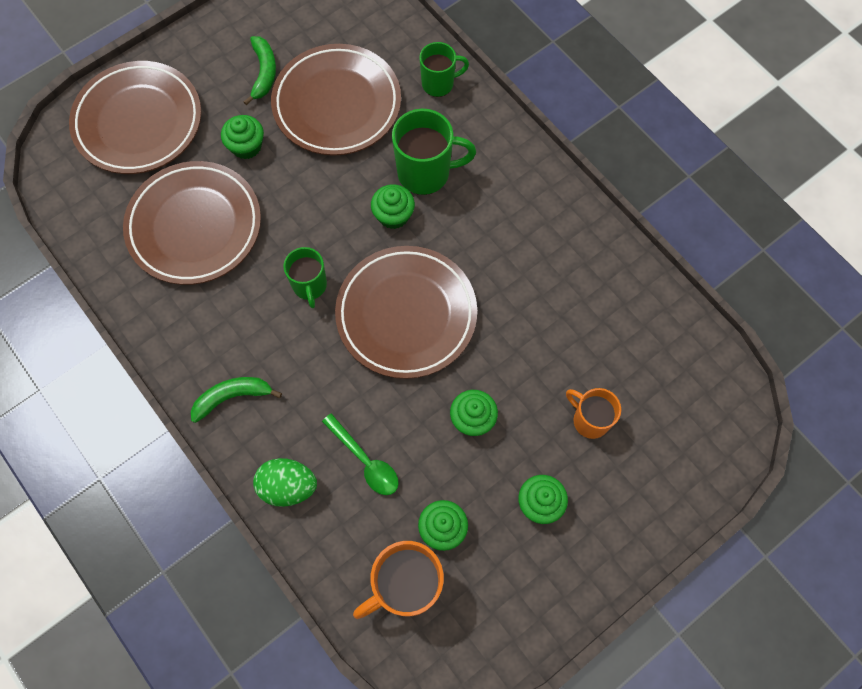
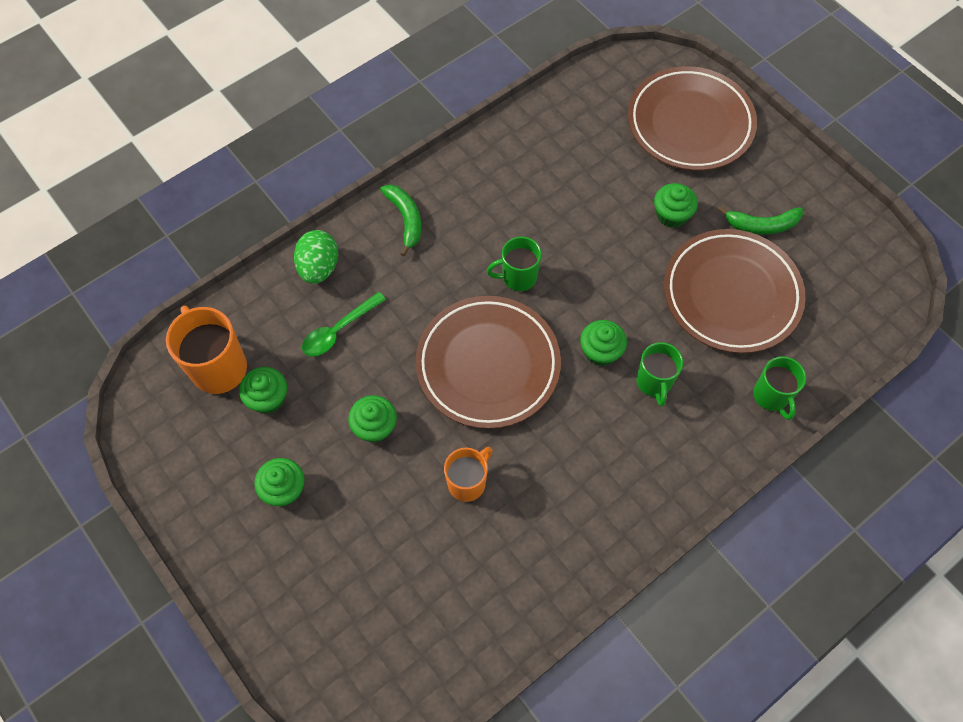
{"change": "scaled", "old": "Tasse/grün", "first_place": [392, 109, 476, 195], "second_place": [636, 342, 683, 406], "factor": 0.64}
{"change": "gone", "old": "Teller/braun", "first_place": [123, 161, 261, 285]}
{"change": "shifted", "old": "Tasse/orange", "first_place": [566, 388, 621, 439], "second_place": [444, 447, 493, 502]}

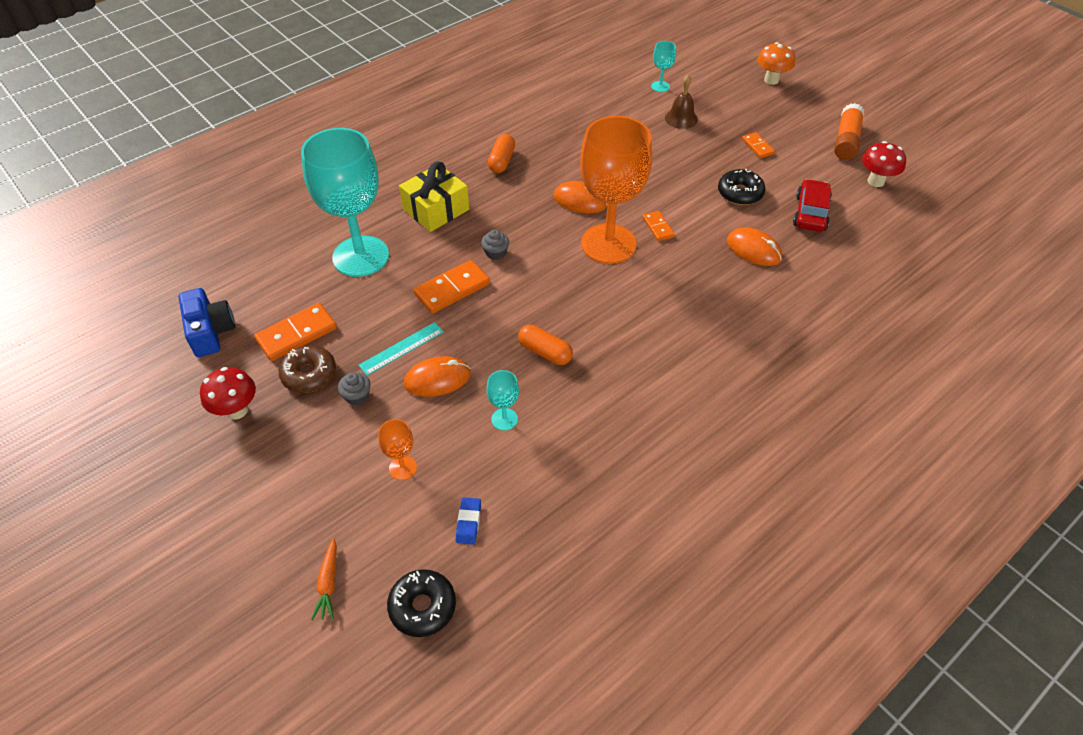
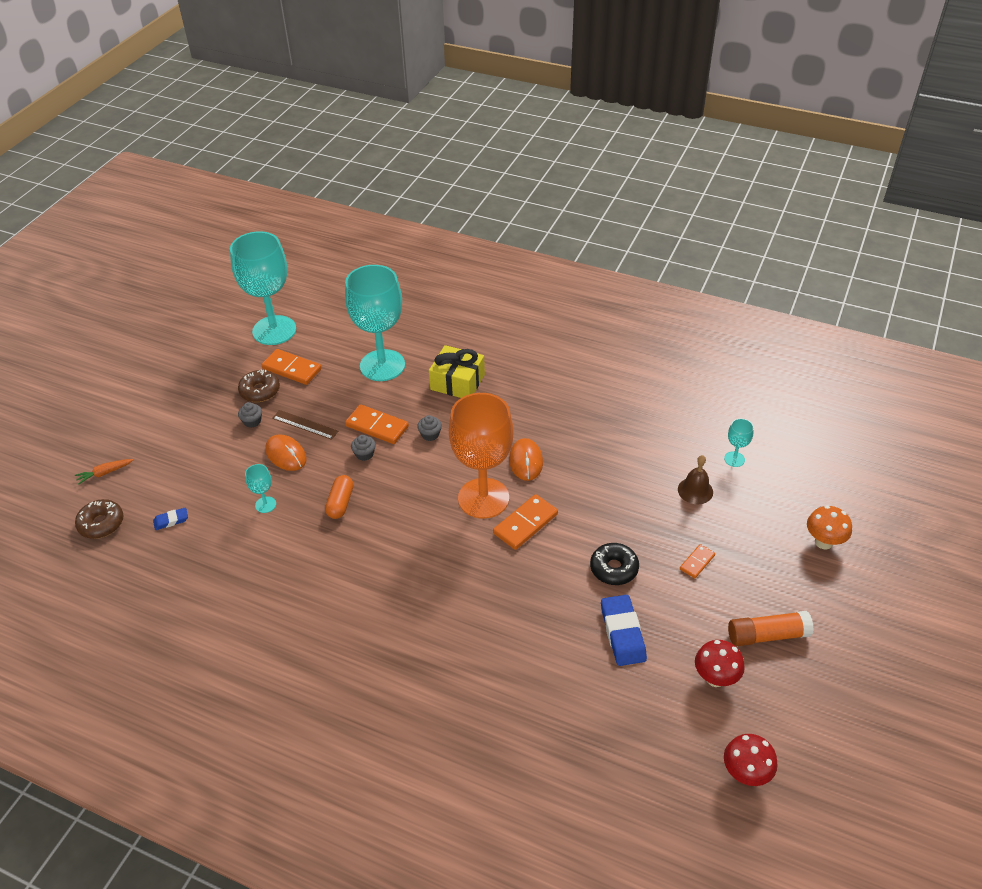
{"change": "gone", "old": "Kapsel/orange", "first_place": [488, 134, 515, 173]}
{"change": "swapped", "old": "Auto/rot", "new": "Radiergummi/blau", "first_place": [793, 179, 832, 232], "second_place": [601, 595, 647, 666]}
{"change": "scaled", "old": "Dominostein/orange", "first_place": [643, 211, 675, 241], "second_place": [493, 494, 558, 550], "factor": 1.75}
{"change": "gone", "old": "Computermaus/orange", "first_place": [727, 228, 782, 266]}
{"change": "swapped", "old": "Kamera/blau", "new": "Kelch/türkis", "first_place": [178, 288, 235, 357], "second_place": [230, 231, 296, 345]}
{"change": "repainted", "old": "Lineal/türkis", "new": "Lineal/braun", "first_place": [359, 322, 444, 376], "second_place": [272, 410, 338, 440]}
{"change": "shifted", "old": "Pilz/rot", "first_place": [200, 367, 256, 420], "second_place": [724, 734, 777, 786]}
{"change": "gone", "old": "Kelch/orange", "first_place": [378, 419, 417, 480]}
{"change": "repainted", "old": "Donut/schwarz", "new": "Donut/braun", "first_place": [387, 569, 456, 637], "second_place": [75, 499, 124, 539]}
{"change": "new", "new": "Muffin/grau", "second_place": [351, 435, 376, 461]}

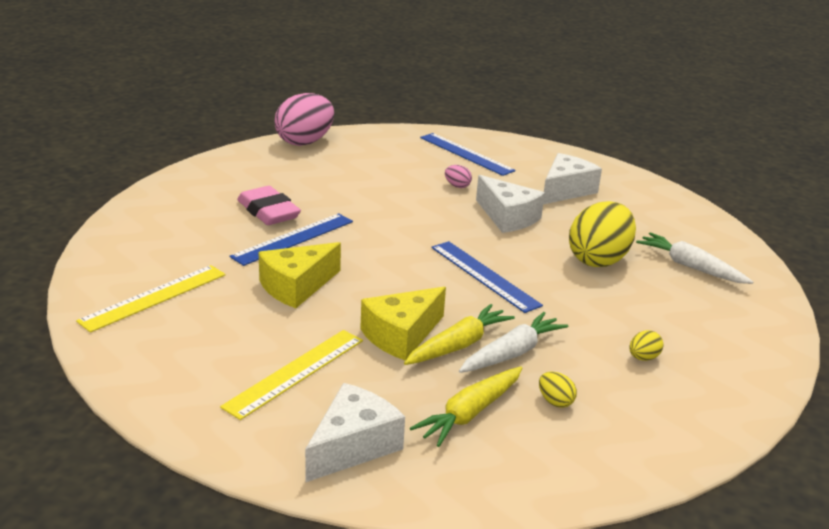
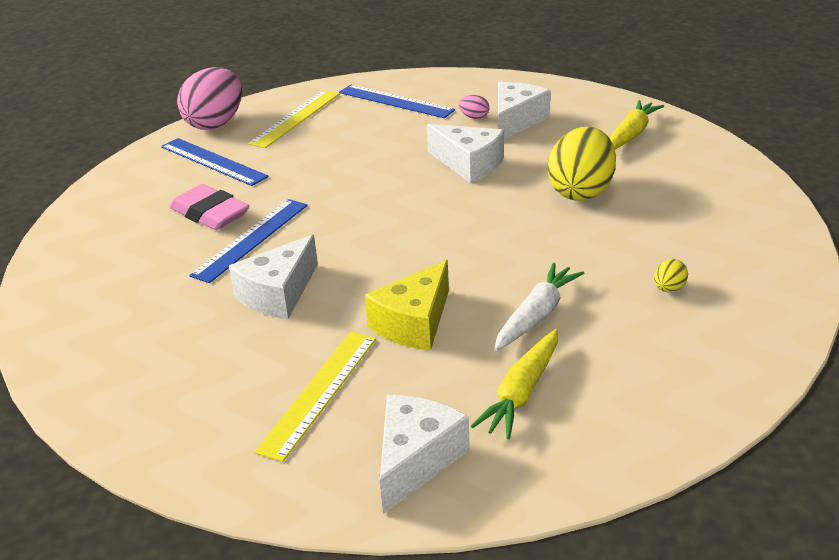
{"change": "shifted", "old": "Ei/rosa", "first_place": [445, 165, 472, 188], "second_place": [459, 95, 489, 119]}
{"change": "gone", "old": "Karotte/weiß", "first_place": [636, 232, 753, 284]}
{"change": "shifted", "old": "Lineal/blau", "first_place": [431, 241, 543, 313], "second_place": [161, 138, 269, 186]}
{"change": "repainted", "old": "Käse/gelb", "new": "Käse/weiß", "first_place": [258, 242, 341, 308], "second_place": [229, 235, 318, 319]}
{"change": "shifted", "old": "Lineal/gelb", "first_place": [76, 265, 226, 333], "second_place": [248, 90, 339, 148]}
{"change": "shifted", "old": "Karotte/gelb", "first_place": [404, 304, 515, 365], "second_place": [609, 100, 664, 150]}
{"change": "gone", "old": "Ei/gelb", "first_place": [539, 372, 577, 408]}

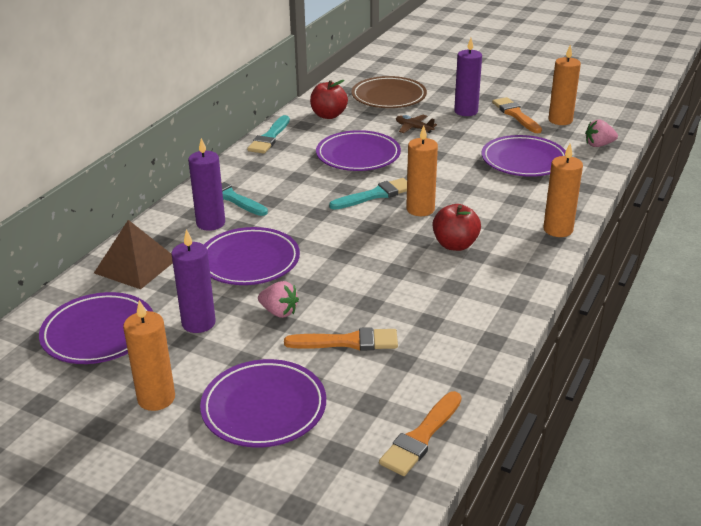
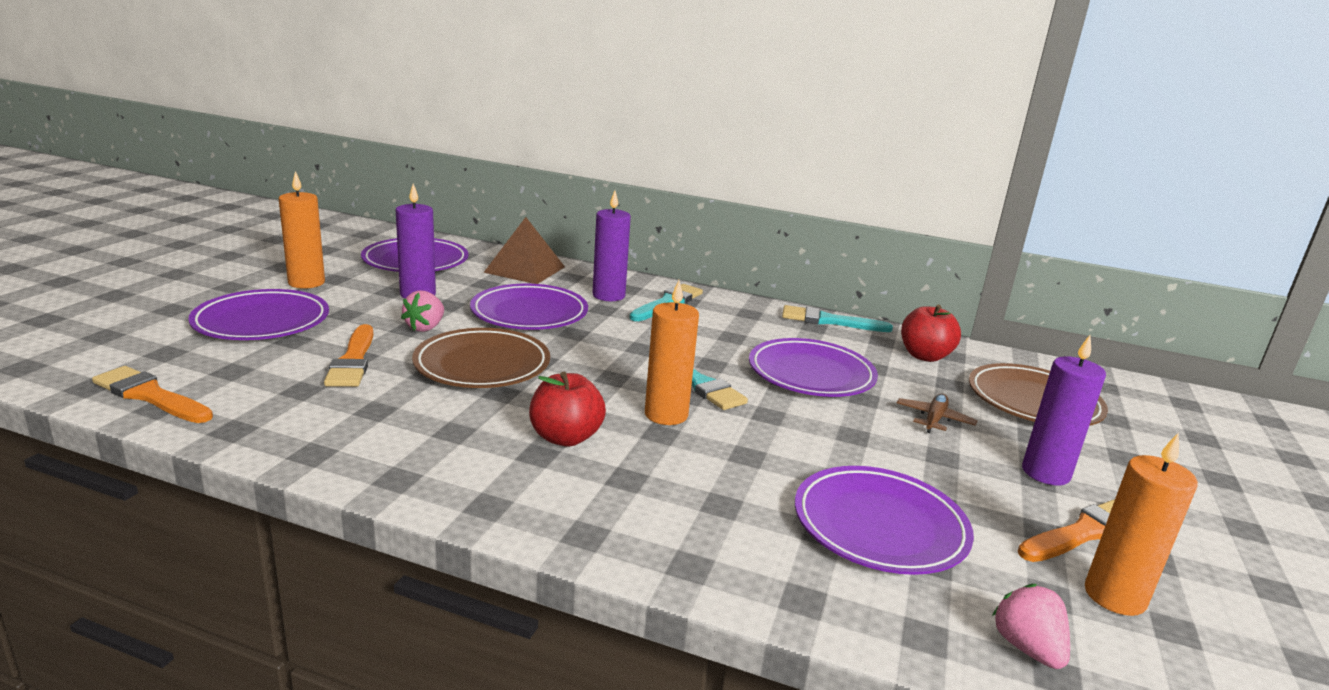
{"change": "gone", "old": "Kerze/orange", "first_place": [543, 144, 583, 237]}
{"change": "new", "new": "Teller/braun", "second_place": [412, 328, 550, 388]}

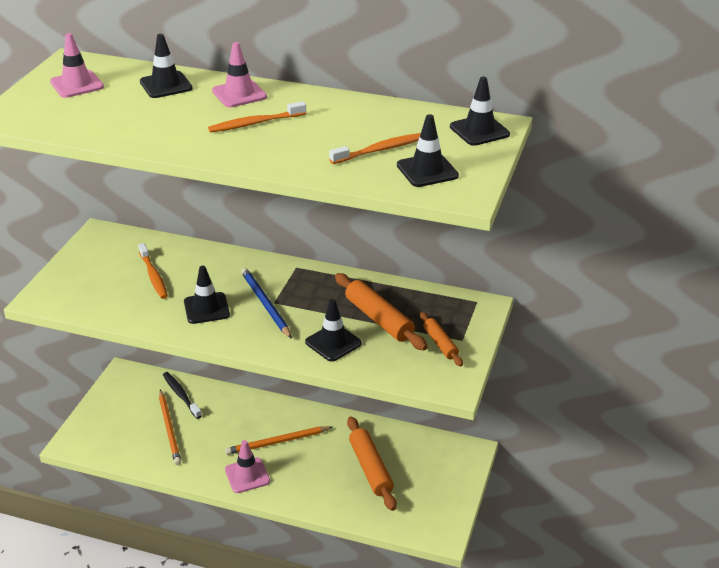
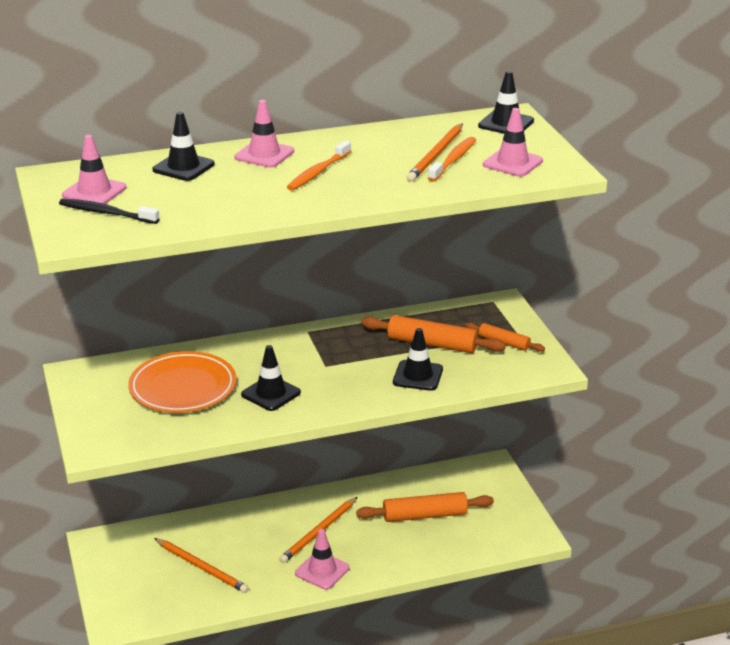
{"change": "repainted", "old": "Leitkegel/schwarz", "new": "Leitkegel/rosa", "first_place": [397, 114, 459, 187], "second_place": [483, 108, 543, 177]}
{"change": "swapped", "old": "Zahnbürste/orange", "new": "Teller/orange", "first_place": [138, 243, 168, 299], "second_place": [128, 351, 237, 413]}
{"change": "gone", "old": "Bleistift/blau", "first_place": [241, 268, 292, 339]}
{"change": "shifted", "old": "Zahnbürste/schwarz", "first_place": [163, 372, 202, 419], "second_place": [59, 199, 159, 224]}
{"change": "rotated", "old": "Nudelholz/orange", "first_place": [347, 416, 397, 511], "second_place": [356, 492, 494, 522], "degrees": -45}
{"change": "new", "new": "Bleistift/orange", "second_place": [407, 123, 463, 182]}

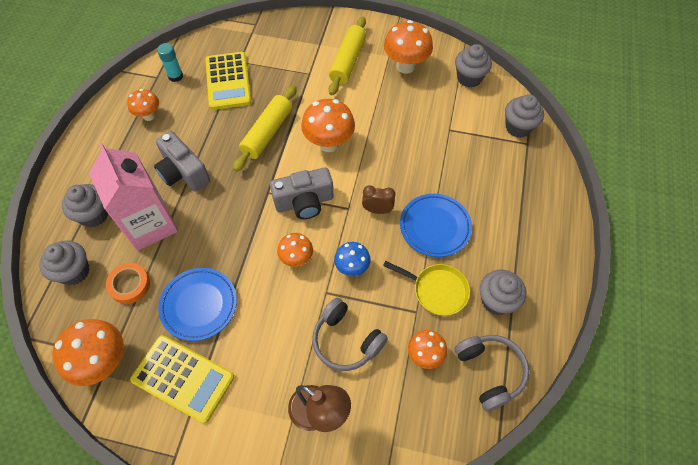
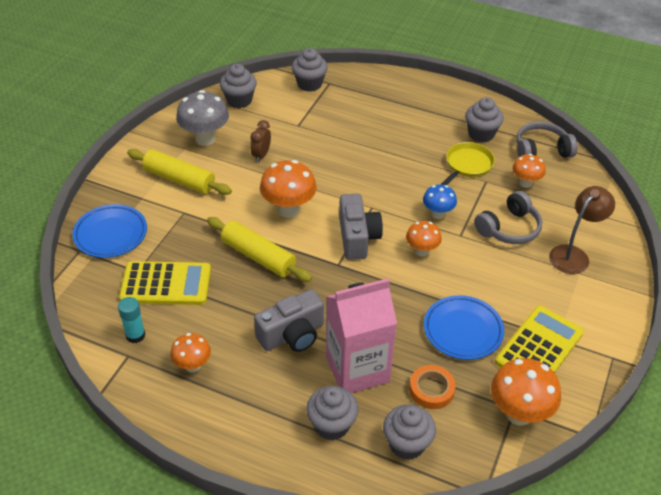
{"change": "repainted", "old": "Pilz/orange", "new": "Pilz/grau", "first_place": [384, 20, 433, 74], "second_place": [176, 90, 229, 146]}
{"change": "shifted", "old": "Wecker/braun", "first_place": [362, 185, 395, 214], "second_place": [251, 120, 271, 162]}
{"change": "shifted", "old": "Teller/blau", "first_place": [400, 194, 472, 257], "second_place": [72, 204, 147, 258]}

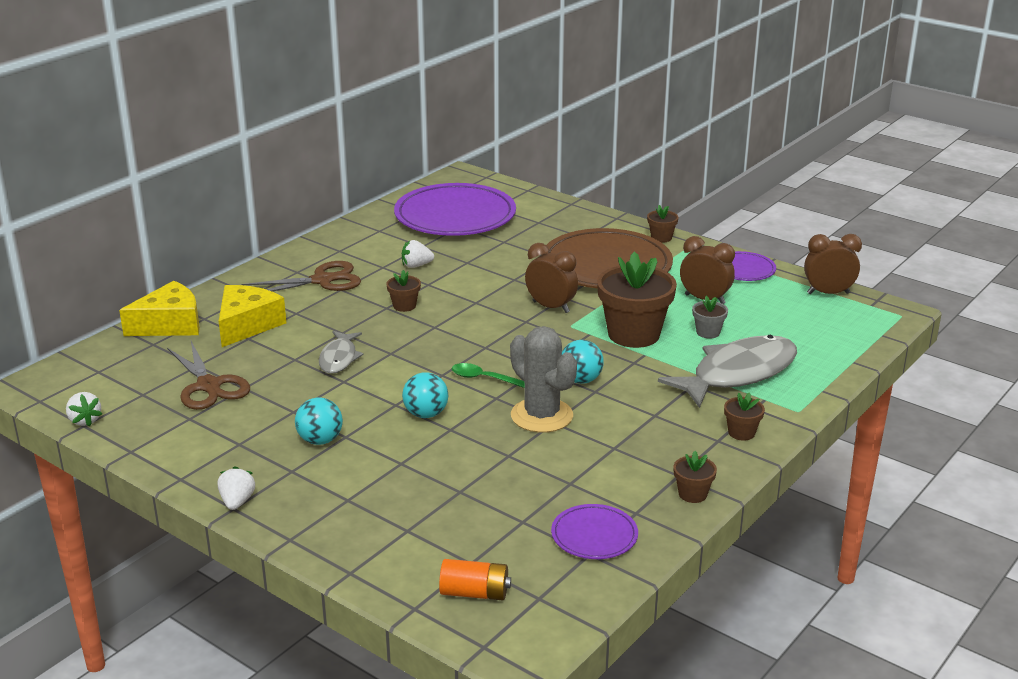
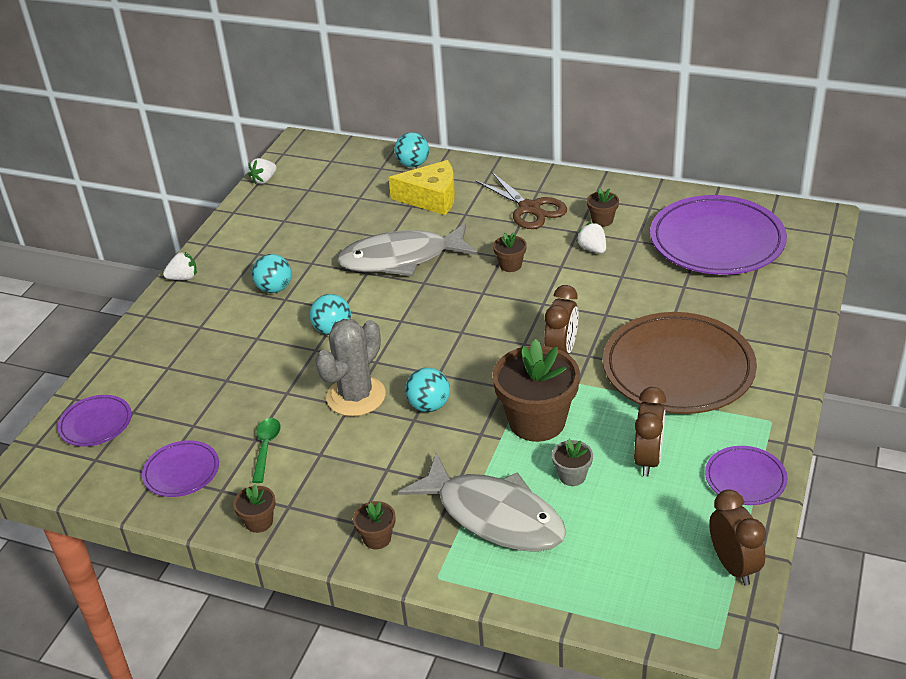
{"change": "shifted", "old": "Blumentopf/braun", "first_place": [647, 205, 678, 243], "second_place": [587, 188, 619, 227]}
{"change": "swapped", "old": "Käse/gelb", "new": "Ball/türkis", "first_place": [119, 281, 200, 336], "second_place": [395, 132, 429, 167]}
{"change": "scaled", "old": "Fisch/grau", "first_place": [319, 331, 364, 374], "second_place": [337, 223, 478, 276], "factor": 1.89}
{"change": "gone", "old": "Schere/braun", "first_place": [167, 341, 250, 410]}
{"change": "shifted", "old": "Löffel/grün", "first_place": [452, 363, 524, 388], "second_place": [252, 418, 281, 483]}
{"change": "swapped", "old": "Batterie/orange", "new": "Teller/lila", "first_place": [439, 559, 511, 600], "second_place": [57, 395, 132, 447]}

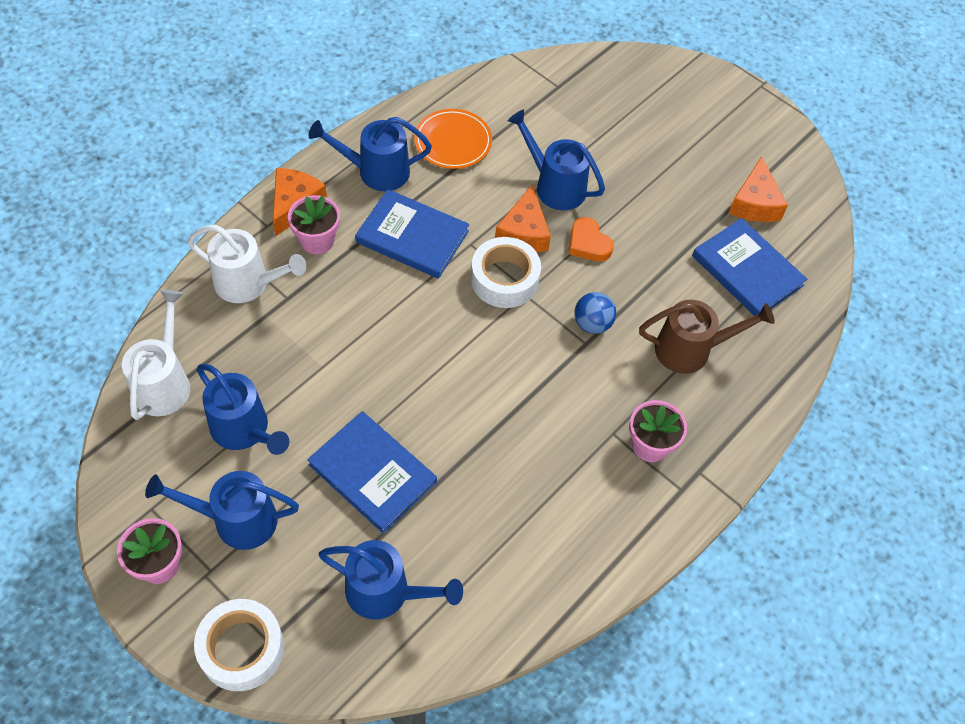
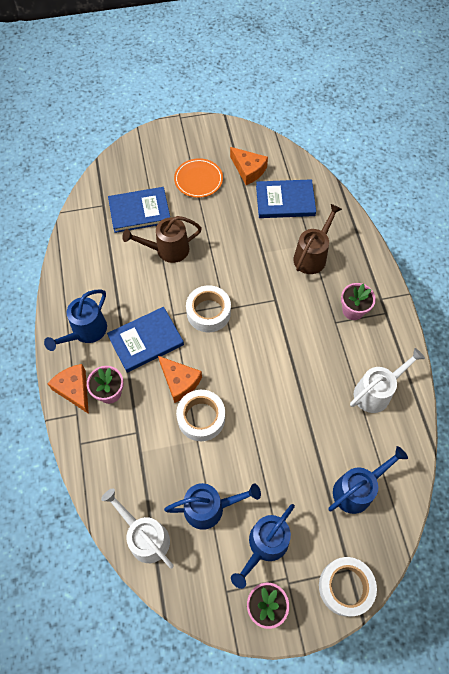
{"change": "shifted", "old": "Teller/orange", "first_place": [414, 109, 492, 169], "second_place": [174, 158, 223, 198]}
{"change": "repainted", "old": "Gießkanne/blau", "new": "Gießkanne/braun", "first_place": [508, 109, 605, 210], "second_place": [122, 216, 202, 263]}
{"change": "shifted", "old": "Käse/orange", "first_place": [495, 184, 551, 252], "second_place": [158, 356, 202, 403]}
{"change": "gone", "old": "Herz/orange", "first_place": [569, 217, 614, 262]}
{"change": "shifted", "old": "Gießkanne/weiß", "first_place": [188, 225, 306, 303], "second_place": [350, 348, 425, 413]}
{"change": "gone", "old": "Ball/blau", "first_place": [575, 292, 616, 334]}
{"change": "shifted", "old": "Buch/blau", "first_place": [307, 411, 437, 534], "second_place": [108, 187, 170, 233]}
{"change": "new", "new": "Klebeband/weiß", "second_place": [176, 390, 225, 441]}

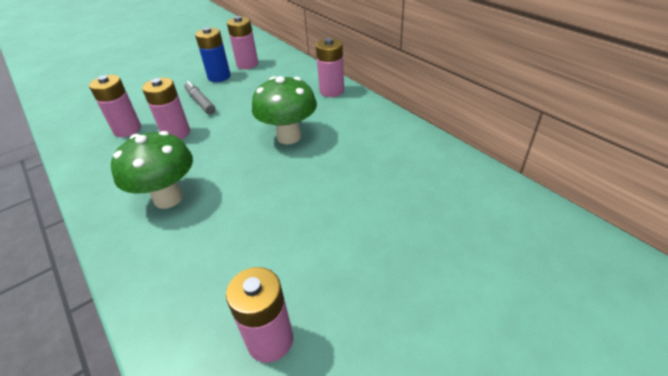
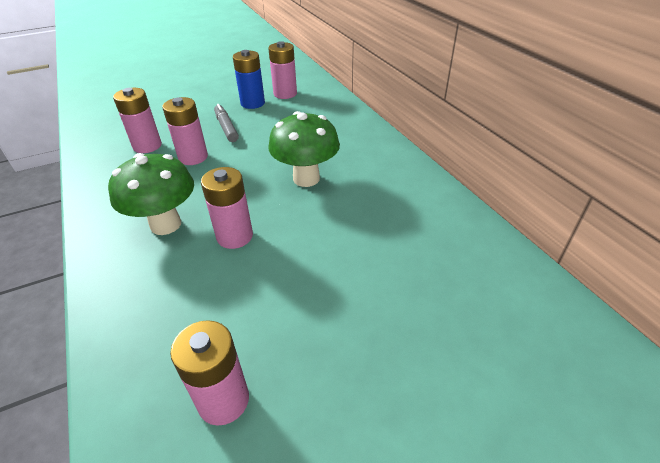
{"change": "shifted", "old": "Batterie/rosa", "first_place": [316, 38, 344, 97], "second_place": [201, 167, 253, 249]}

